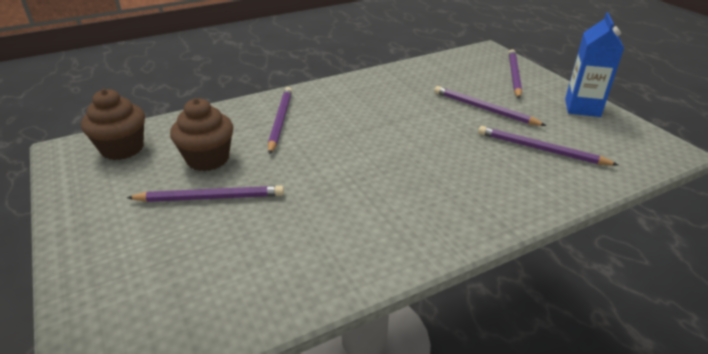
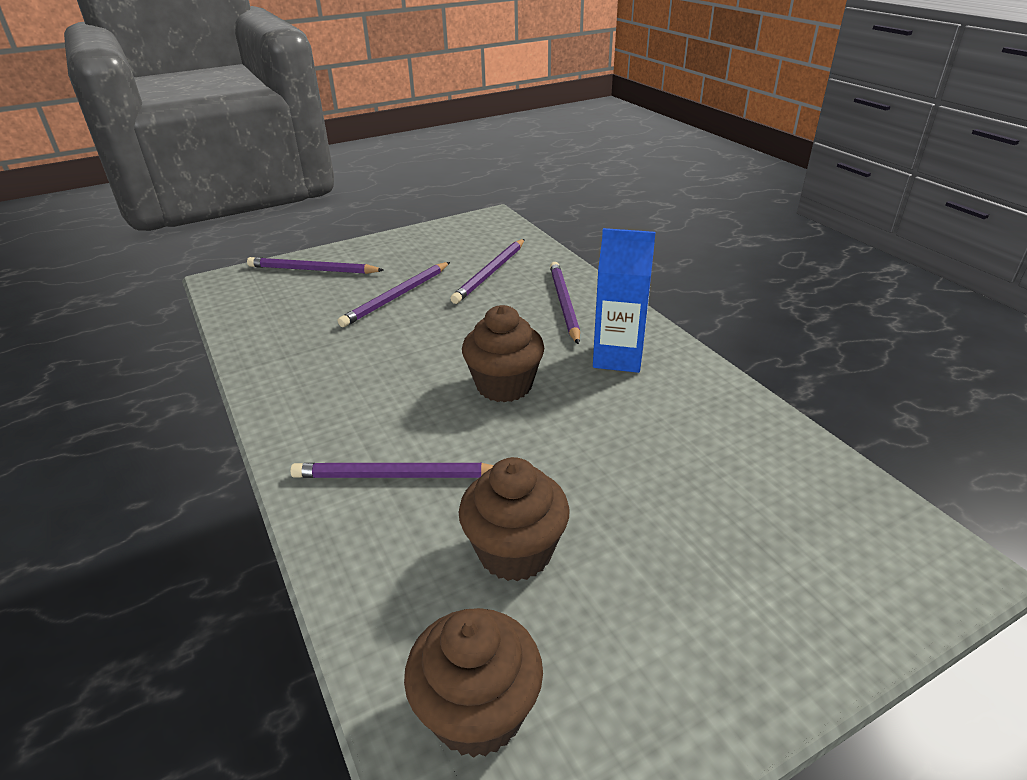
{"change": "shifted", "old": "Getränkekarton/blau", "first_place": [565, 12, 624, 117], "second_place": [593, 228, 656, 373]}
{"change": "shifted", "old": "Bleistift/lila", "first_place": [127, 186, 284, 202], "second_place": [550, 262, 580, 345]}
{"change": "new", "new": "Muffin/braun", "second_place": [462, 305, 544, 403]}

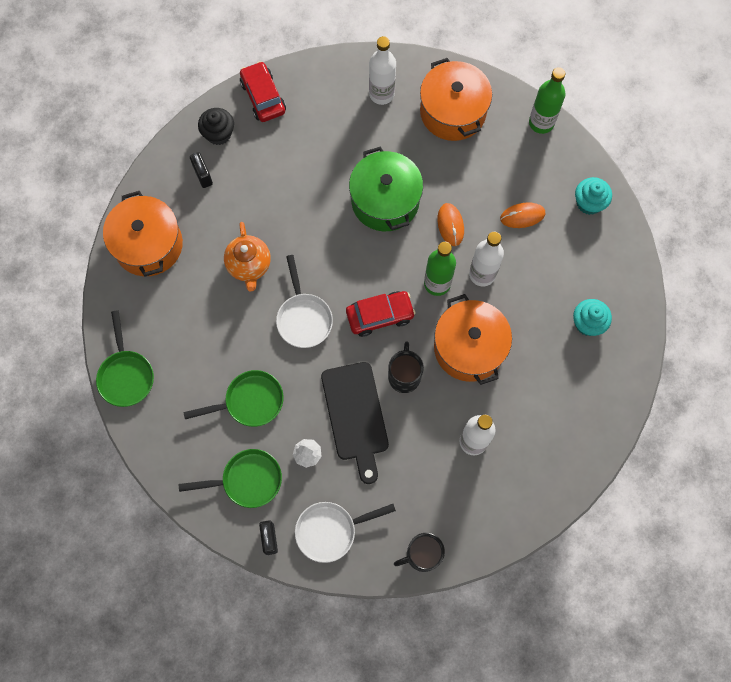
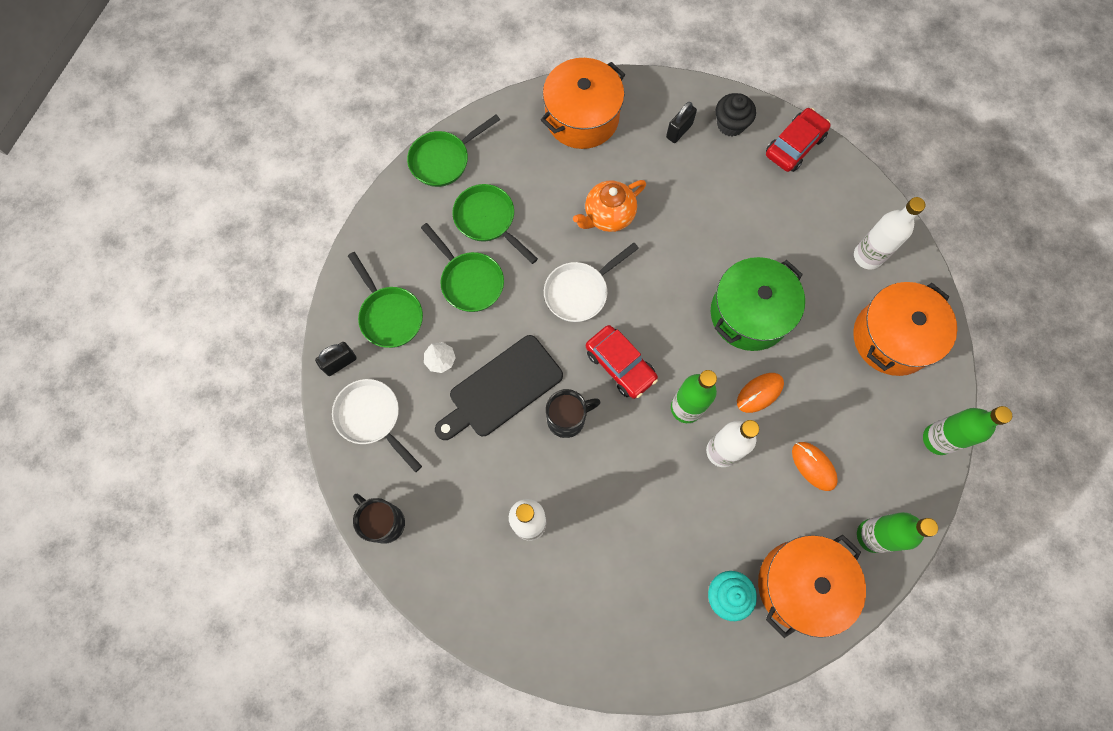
{"change": "swapped", "old": "Muffin/türkis", "new": "Flasche/grün", "first_place": [575, 177, 612, 215], "second_place": [857, 512, 938, 553]}
{"change": "shifted", "old": "Kochtopf/orange", "first_place": [434, 294, 512, 385], "second_place": [758, 535, 866, 638]}
{"change": "new", "new": "Pfanne/grün", "second_place": [452, 184, 538, 264]}

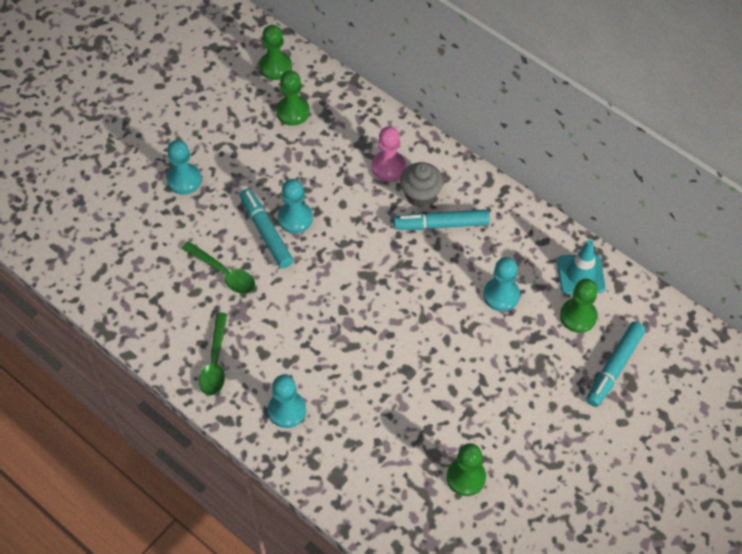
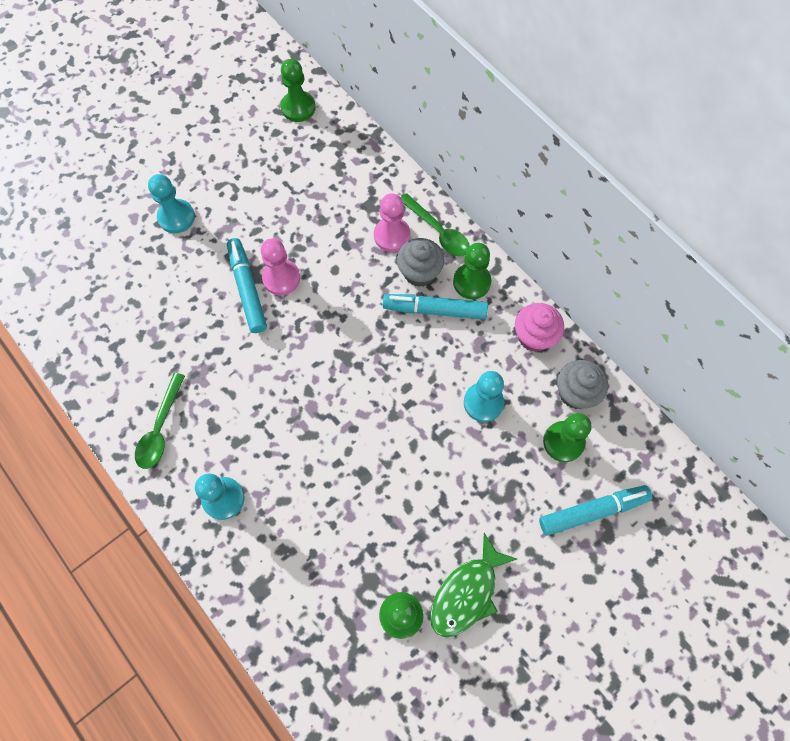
{"change": "shifted", "old": "Bauer/grün", "first_place": [276, 70, 310, 126], "second_place": [453, 243, 491, 299]}
{"change": "repainted", "old": "Bauer/türkis", "new": "Bauer/rosa", "first_place": [278, 179, 313, 233], "second_place": [261, 238, 300, 295]}
{"change": "swapped", "old": "Leitkegel/türkis", "new": "Muffin/grau", "first_place": [557, 240, 606, 295], "second_place": [557, 360, 608, 409]}
{"change": "shifted", "old": "Löffel/grün", "first_place": [182, 241, 255, 294], "second_place": [401, 193, 470, 256]}
{"change": "rotated", "old": "Filzstift/türkis", "first_place": [586, 321, 646, 407], "second_place": [539, 485, 652, 536], "degrees": -150}
{"change": "new", "new": "Muffin/rosa", "second_place": [515, 303, 564, 352]}
{"change": "new", "new": "Fisch/grün", "second_place": [430, 533, 517, 637]}

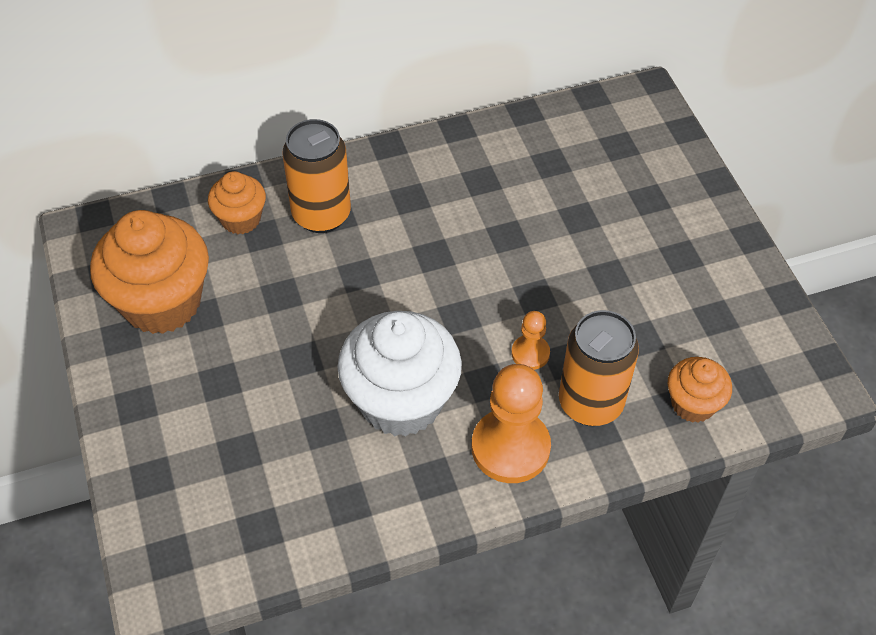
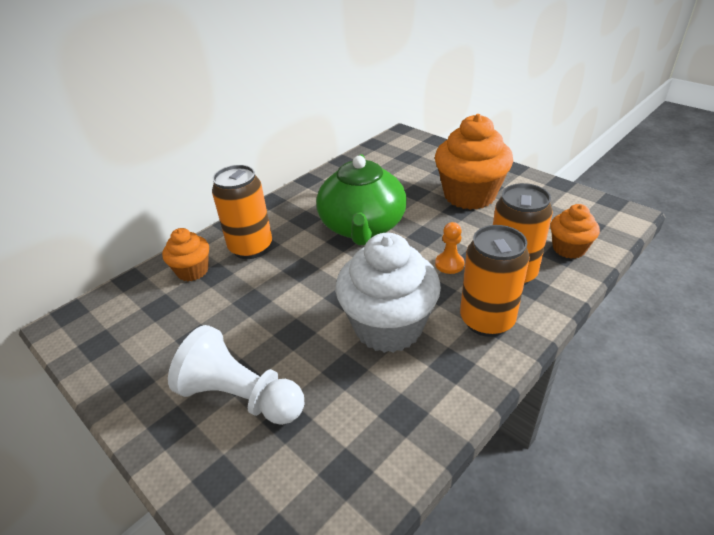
{"change": "shifted", "old": "Muffin/orange", "first_place": [90, 210, 209, 334], "second_place": [435, 114, 513, 210]}
{"change": "swapped", "old": "Bauer/orange", "new": "Dose/orange", "first_place": [472, 364, 551, 483], "second_place": [460, 225, 530, 337]}
{"change": "new", "new": "Teekanne/grün", "second_place": [316, 154, 407, 245]}
{"change": "new", "new": "Bauer/weiß", "second_place": [168, 325, 304, 425]}

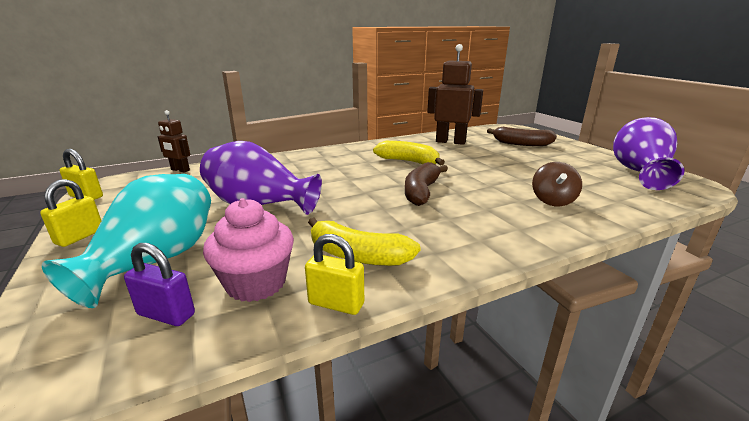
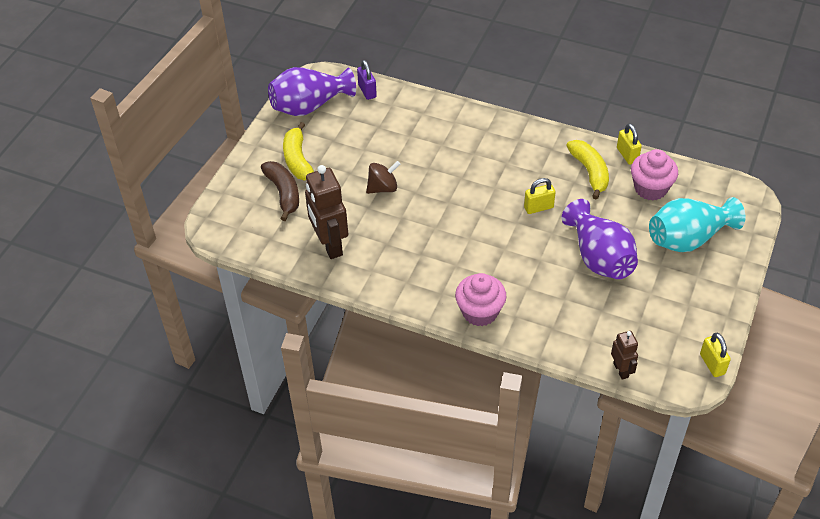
{"change": "shifted", "old": "Banane/gelb", "first_place": [373, 141, 445, 165], "second_place": [283, 122, 314, 180]}
{"change": "gone", "old": "Banane/braun", "first_place": [405, 162, 448, 206]}
{"change": "shifted", "old": "Kreisel/braun", "first_place": [532, 162, 582, 206], "second_place": [366, 161, 400, 194]}
{"change": "shifted", "old": "Vorhängeschloss/gelb", "first_place": [40, 179, 101, 247], "second_place": [524, 178, 556, 214]}
{"change": "shifted", "old": "Vorhängeschloss/lila", "first_place": [124, 243, 195, 326], "second_place": [357, 60, 377, 100]}
{"change": "new", "new": "Muffin/rosa", "second_place": [455, 273, 506, 326]}

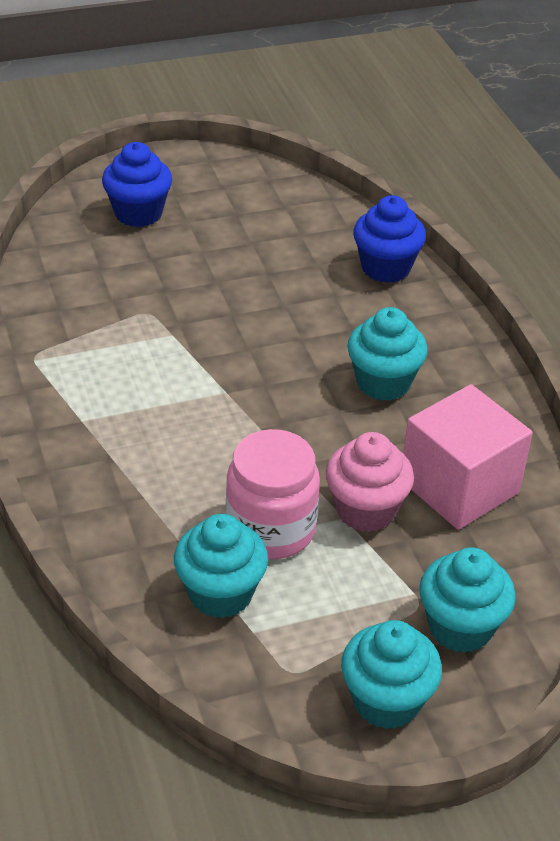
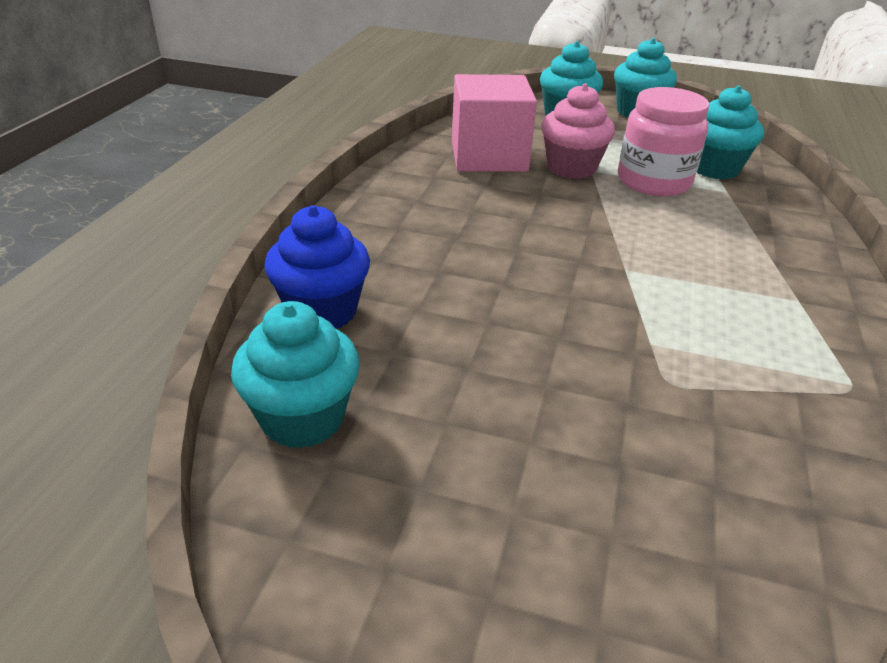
{"change": "gone", "old": "Muffin/blau", "first_place": [102, 142, 172, 227]}
{"change": "shifted", "old": "Muffin/türkis", "first_place": [347, 307, 428, 401], "second_place": [231, 301, 360, 449]}

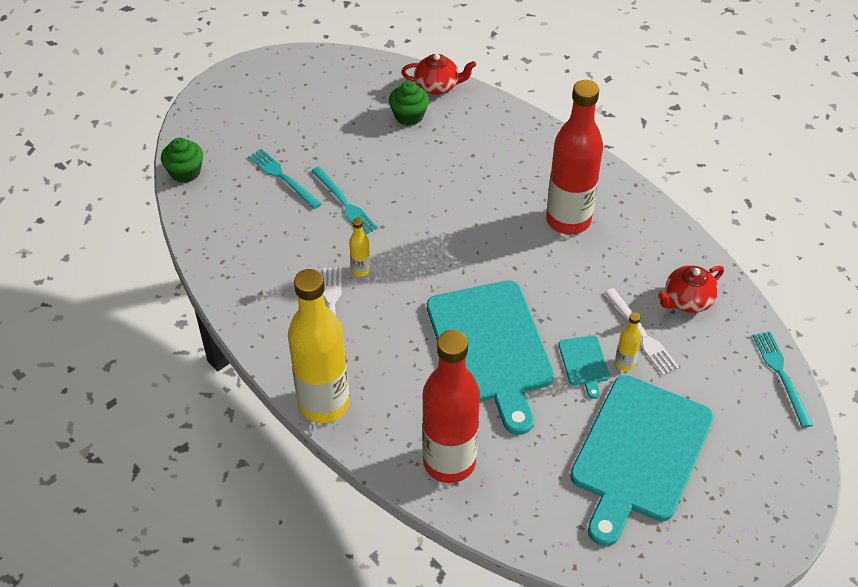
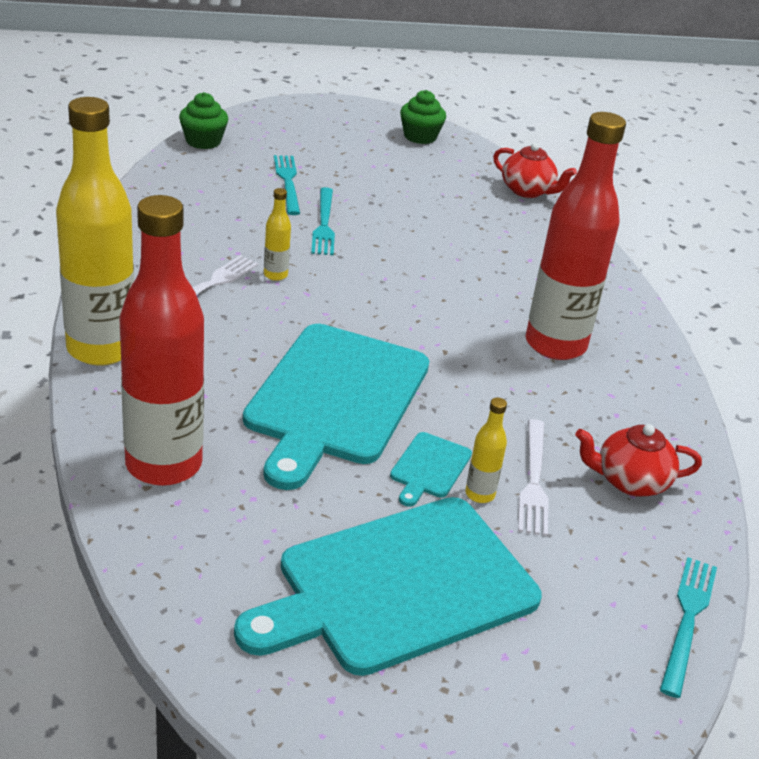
{"change": "shifted", "old": "Muffin/grün", "first_place": [389, 81, 429, 126], "second_place": [400, 90, 446, 144]}

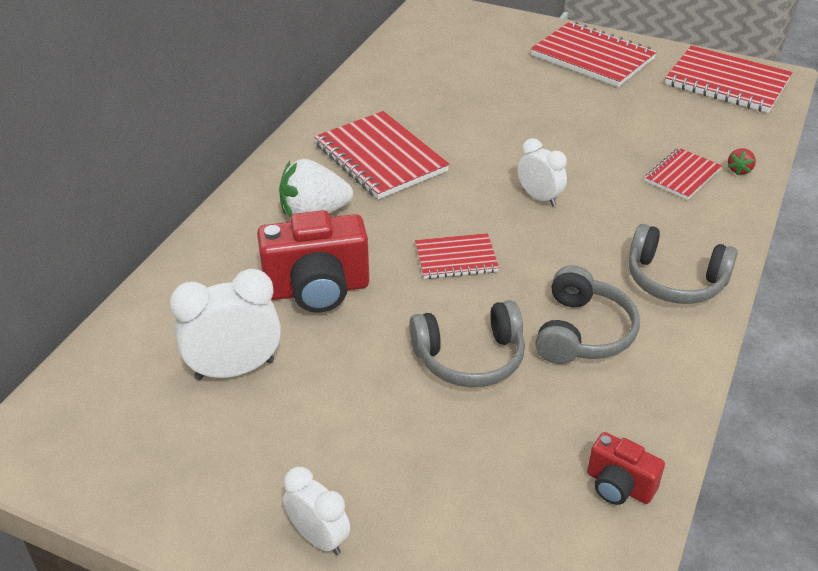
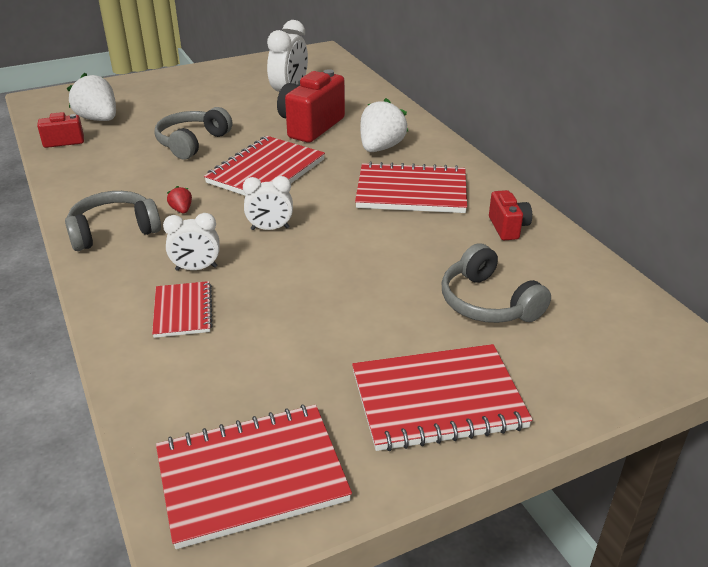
{"change": "shifted", "old": "Erdbeere/rot", "first_place": [727, 148, 756, 176], "second_place": [167, 186, 192, 213]}
{"change": "scaled", "old": "Notizbuch/rot", "first_place": [415, 233, 499, 279], "second_place": [204, 136, 325, 196], "factor": 1.76}
{"change": "shifted", "old": "Kopfhörer/grau", "first_place": [535, 265, 640, 364], "second_place": [442, 243, 551, 323]}
{"change": "shifted", "old": "Wecker/weiß", "first_place": [283, 467, 350, 555], "second_place": [163, 213, 219, 271]}
{"change": "new", "new": "Erdbeere/weiß", "second_place": [67, 73, 116, 121]}
{"change": "new", "new": "Kamera/rot", "second_place": [489, 190, 532, 240]}

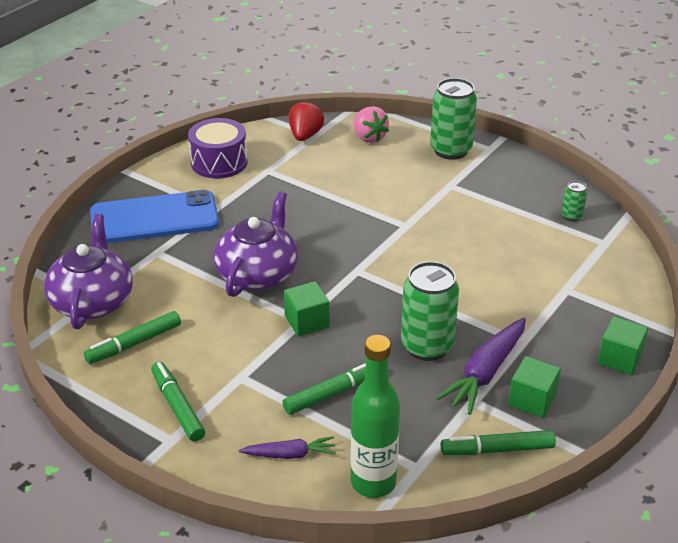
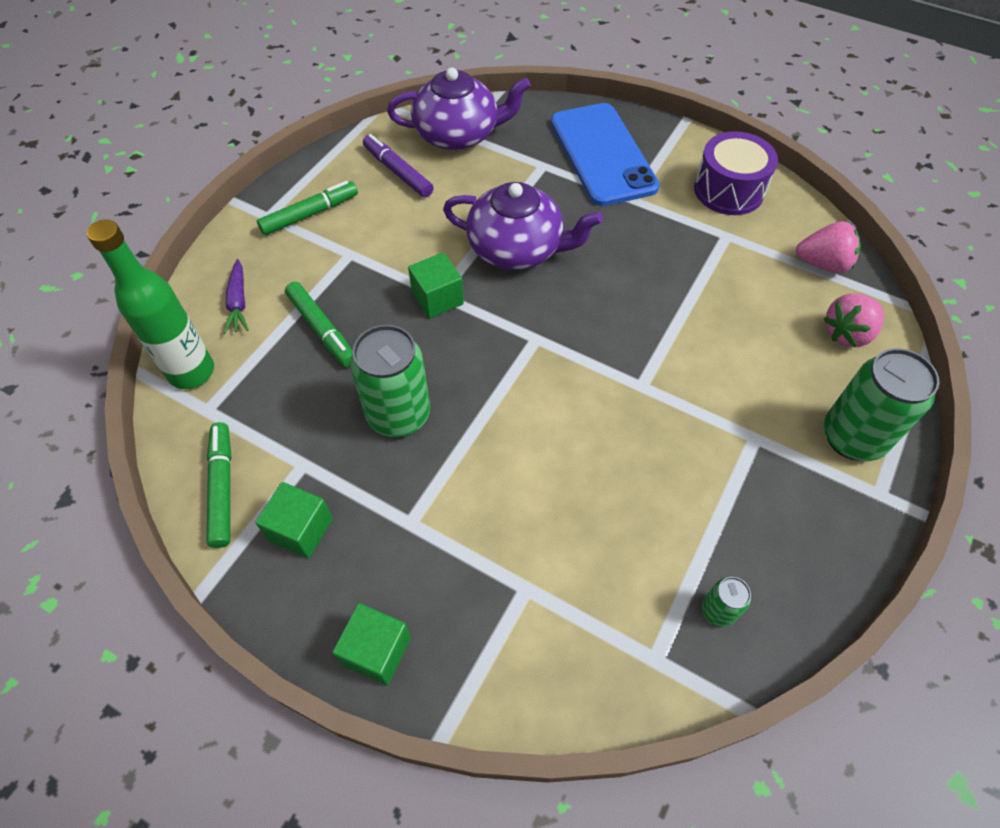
{"change": "repainted", "old": "Erdbeere/rot", "new": "Erdbeere/rosa", "first_place": [288, 101, 324, 141], "second_place": [796, 221, 861, 273]}
{"change": "repainted", "old": "Filzstift/grün", "new": "Filzstift/lila", "first_place": [84, 311, 181, 364], "second_place": [363, 134, 434, 198]}
{"change": "gone", "old": "Karotte/lila", "first_place": [436, 318, 526, 415]}

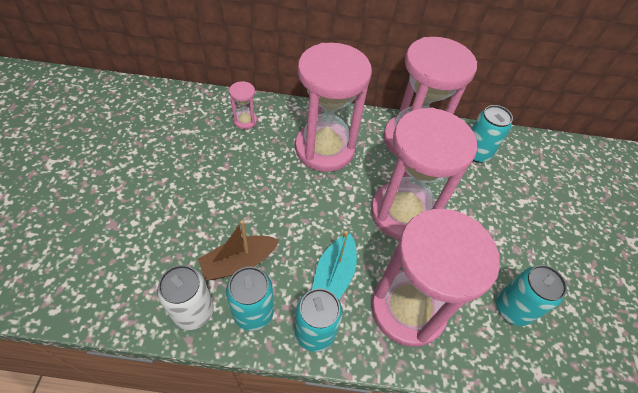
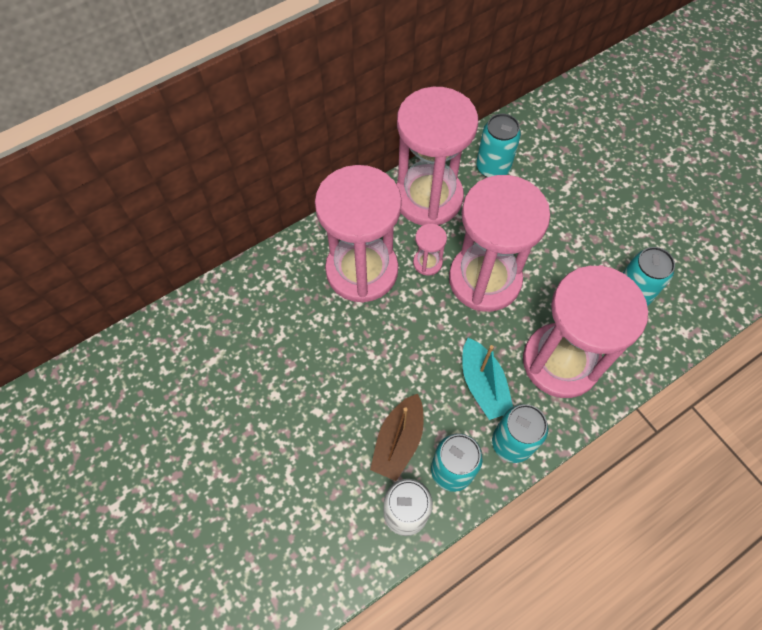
{"change": "shifted", "old": "Sanduhr/rosa", "first_place": [229, 81, 257, 129], "second_place": [413, 224, 447, 275]}

